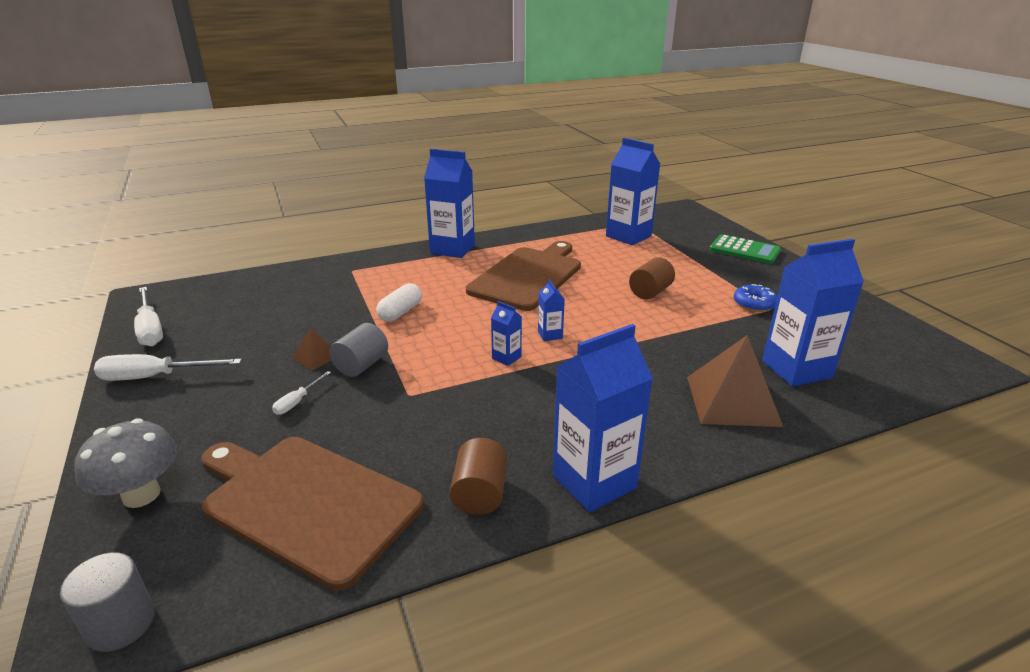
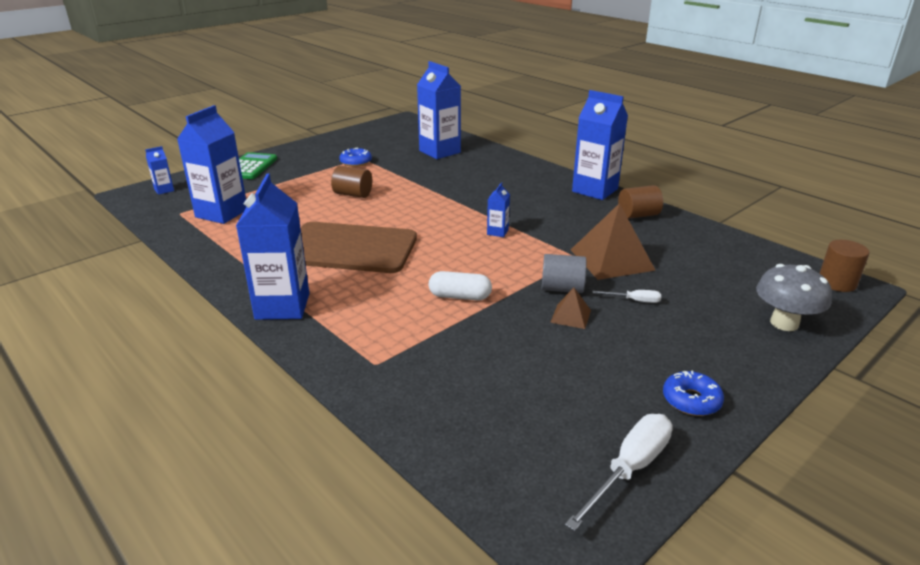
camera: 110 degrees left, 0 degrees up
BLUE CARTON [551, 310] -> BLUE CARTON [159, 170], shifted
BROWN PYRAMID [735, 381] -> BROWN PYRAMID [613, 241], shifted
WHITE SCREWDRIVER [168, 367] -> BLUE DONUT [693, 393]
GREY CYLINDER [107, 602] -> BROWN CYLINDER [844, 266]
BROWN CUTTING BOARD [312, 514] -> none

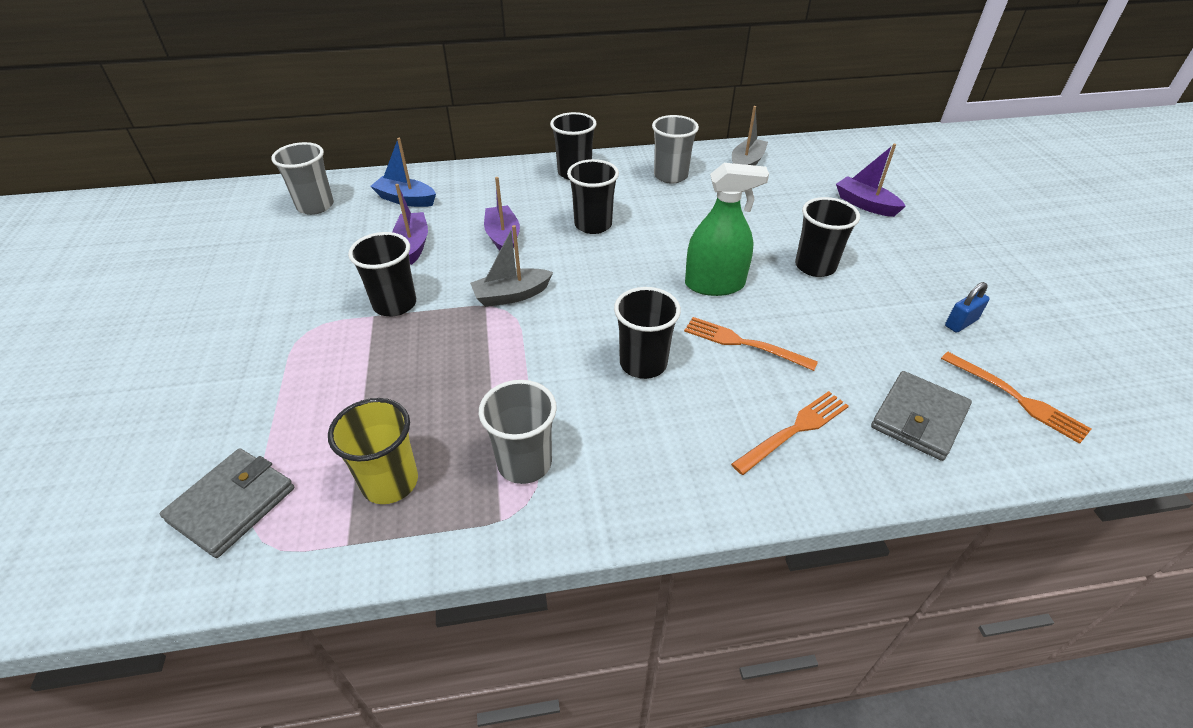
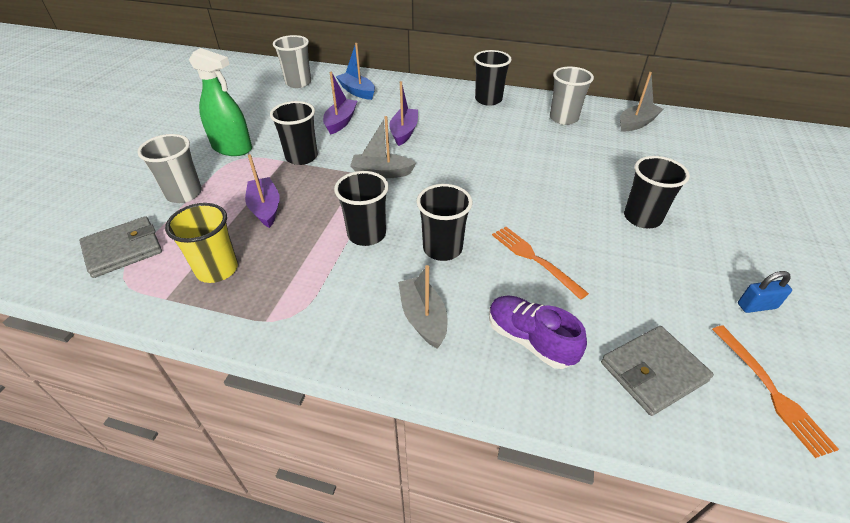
camera: 25 degrees right, 0 degrees up
GREY CUP [518, 432] -> GREY CUP [169, 168], shifted
GREEN SPRAY BOTTLE [727, 229] -> GREEN SPRAY BOTTLE [220, 102], shifted
PURPLE BOAT [871, 180] -> PURPLE BOAT [262, 191], shifted
BLACK CUP [593, 196] -> BLACK CUP [361, 208], shifted
none -> GREY BOAT [422, 306]
ORANGE FORK [790, 433] -> PURPLE SHOE [538, 332]

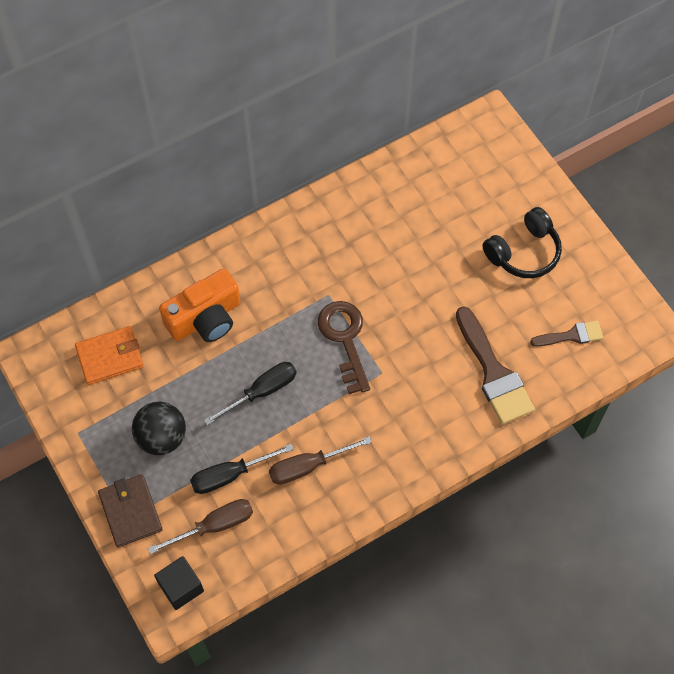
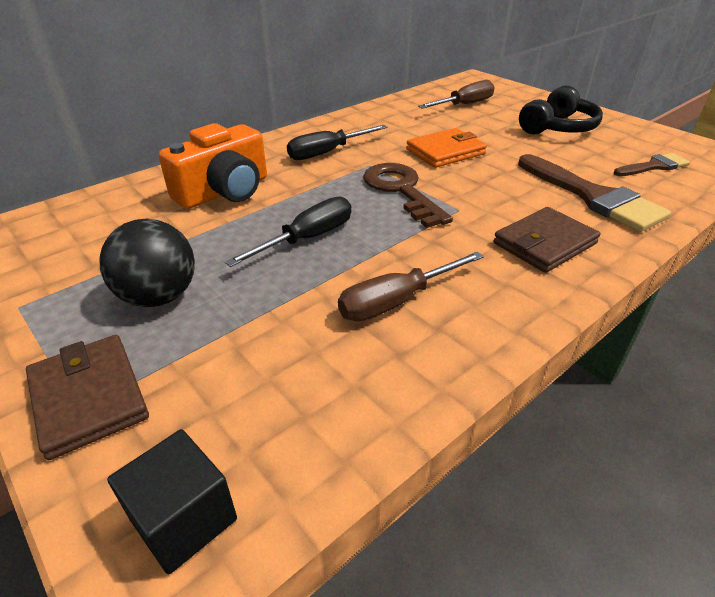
camera: 10 degrees left, 25 degrees down
BLACK SCREWDRIVER [242, 469] -> BLACK SCREWDRIVER [337, 142], shifted
ORANGE WALLET [109, 355] -> ORANGE WALLET [446, 148], shifted
BROWN SCREWDRIVER [200, 526] -> BROWN SCREWDRIVER [456, 94], shifted
none -> BROWN WALLET [547, 240]

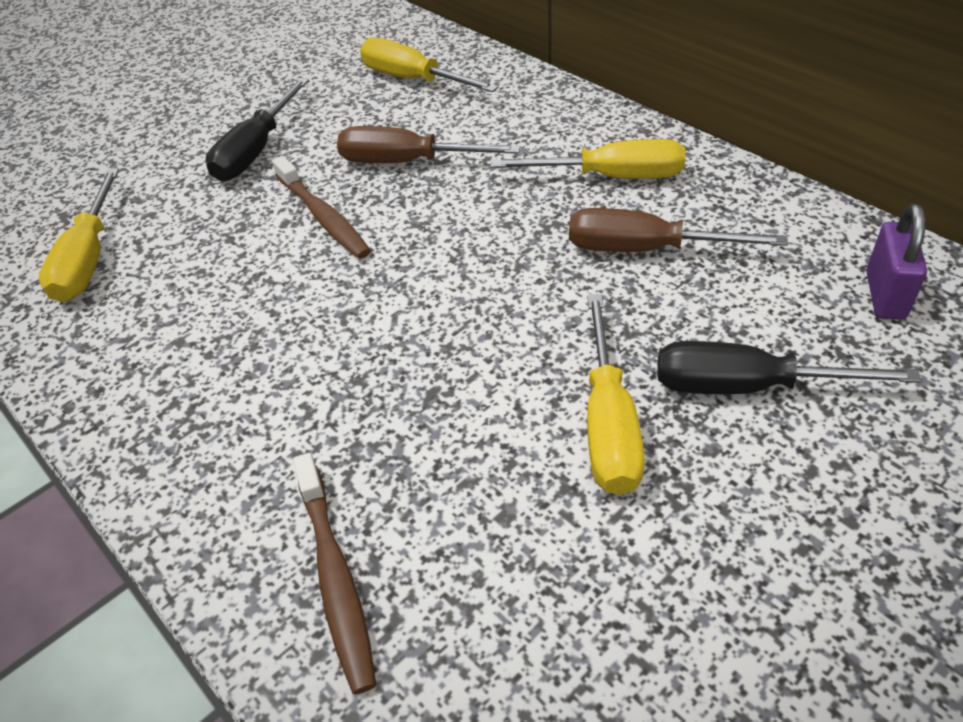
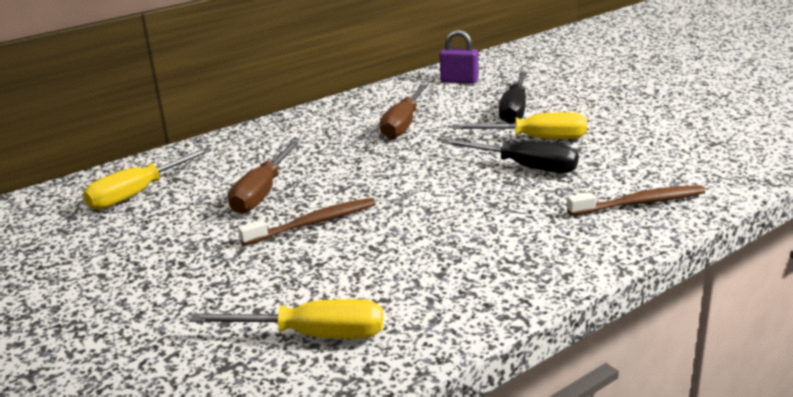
camera: 85 degrees left, 20 degrees down
BLACK SCREWDRIVER [257, 129] -> BLACK SCREWDRIVER [510, 156], shifted
YELLOW SCREWDRIVER [588, 158] -> none

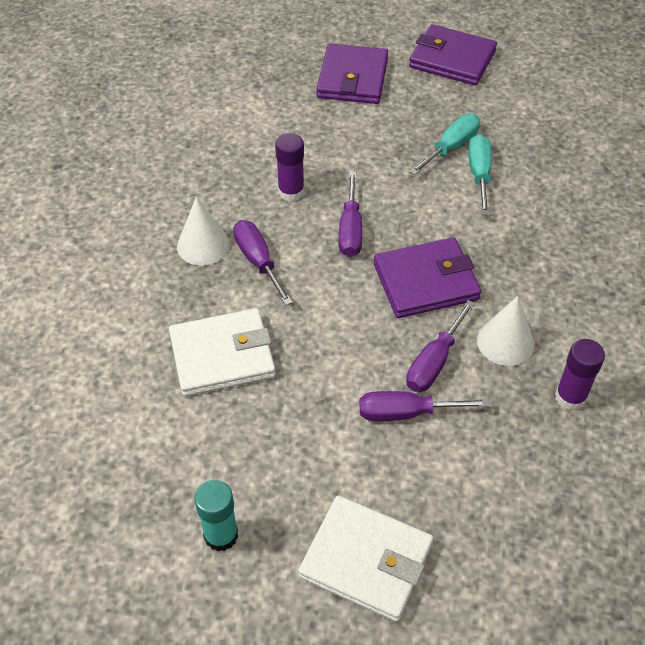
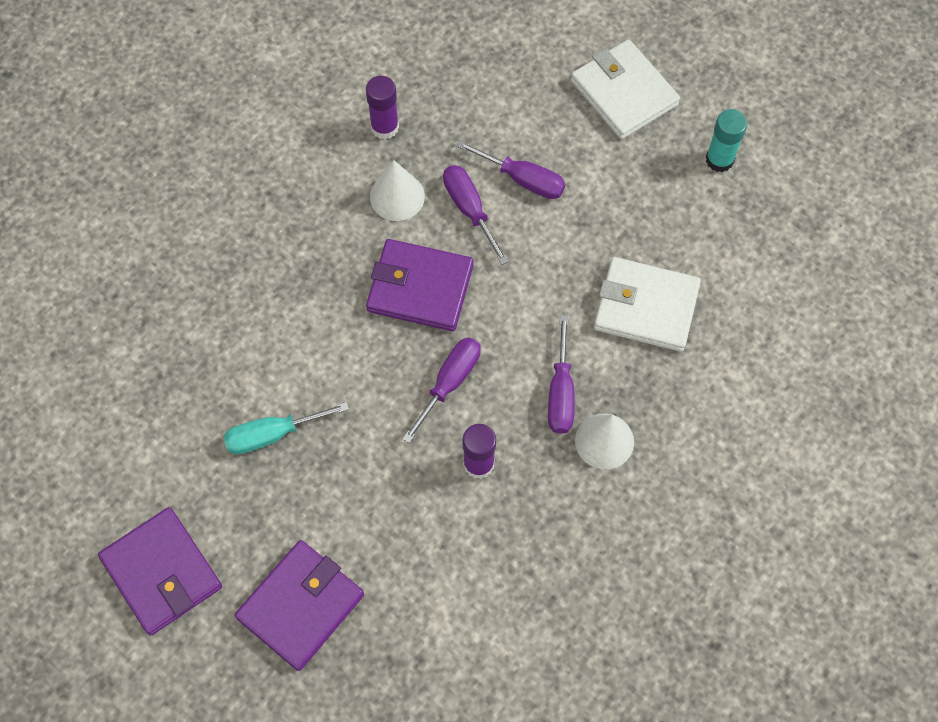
camera: 150 degrees left, 15 degrees up
PURPLE SCREWDRIVER [440, 346] -> PURPLE SCREWDRIVER [476, 215], 90 degrees counterclockwise
TURQUOISE SCREWDRIVER [480, 174] -> none

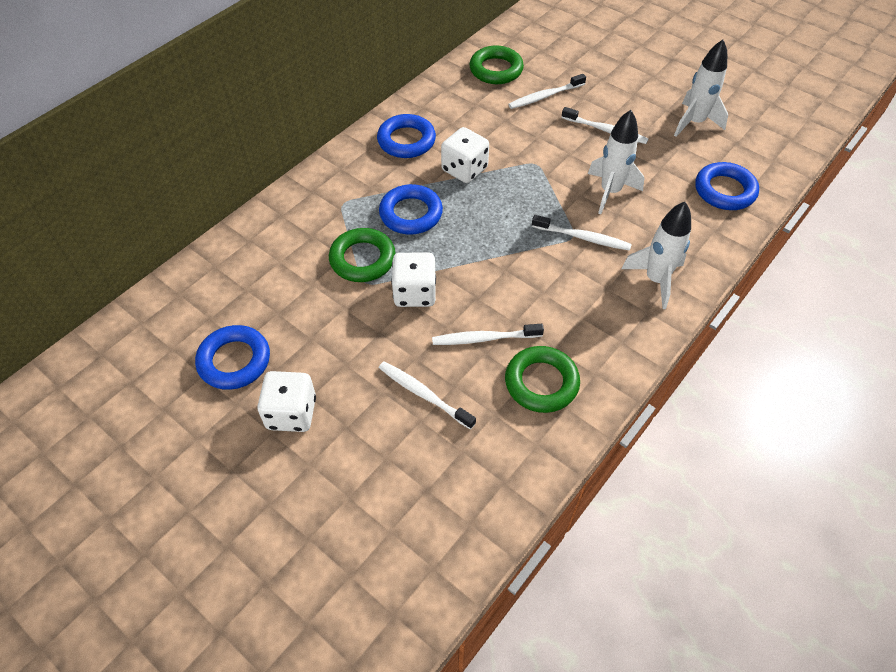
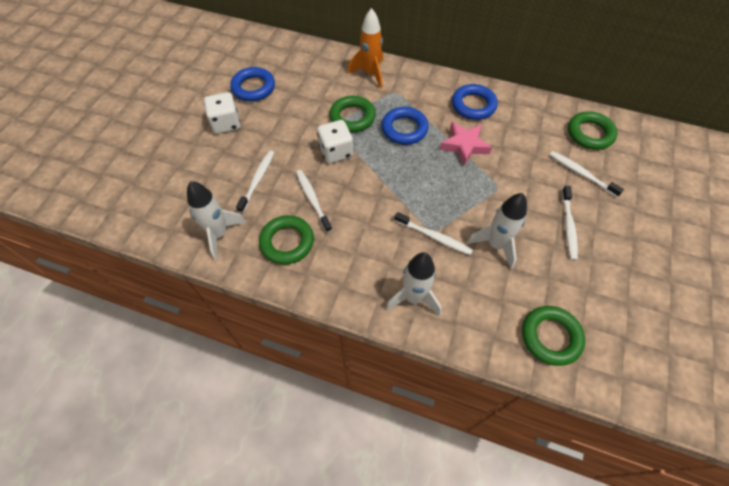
camera: 70 degrees right, 5 degrees up
WHITE ROCKET [701, 88] -> WHITE ROCKET [216, 220], shifted
none -> ORANGE ROCKET [365, 48]
WHITE TOOTHBRUSH [582, 233] -> WHITE TOOTHBRUSH [433, 233], 60 degrees counterclockwise
WHITE DICE [465, 155] -> PINK STAR [466, 144]
BLUE RING [727, 186] -> GREEN RING [553, 336]

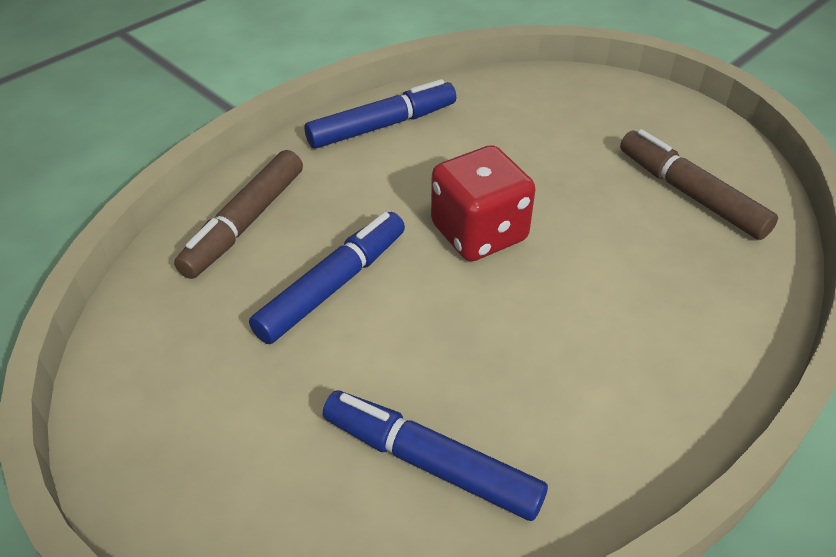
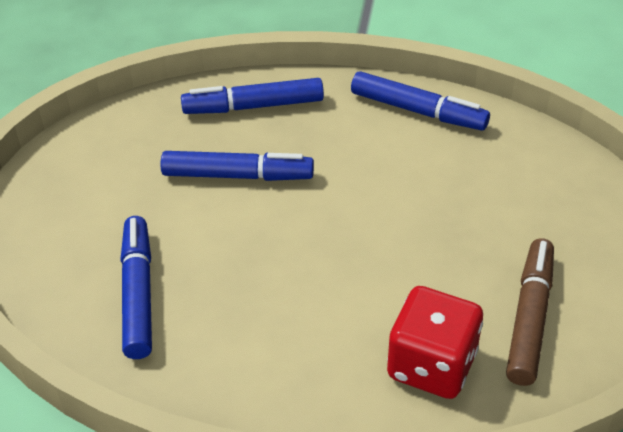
camera: 55 degrees right, 0 degrees up
BROWN MARKER [238, 214] -> BLUE MARKER [252, 96]
RED DICE [483, 203] -> RED DICE [435, 342], shifted

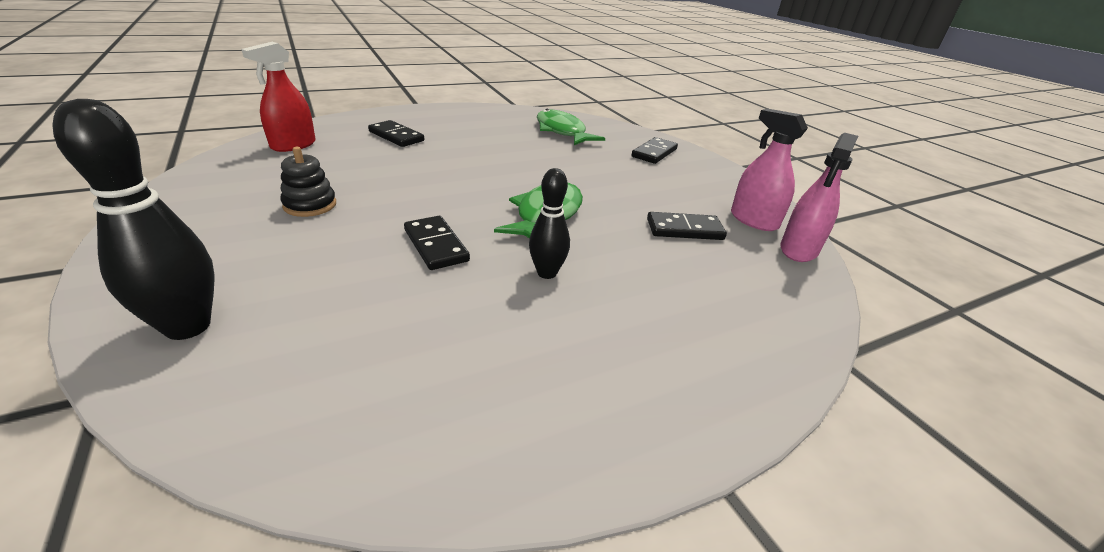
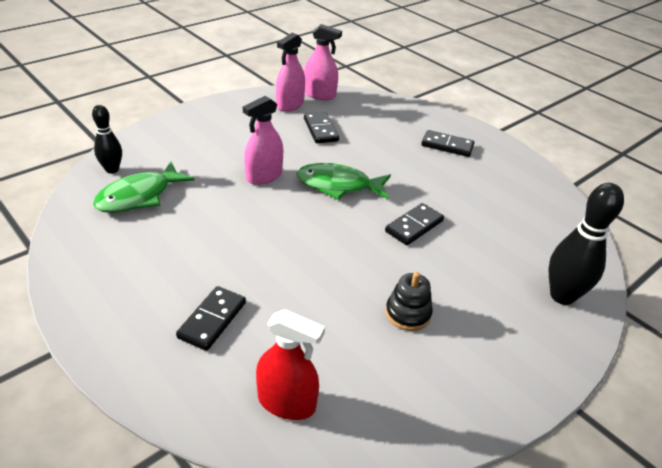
camera: 105 degrees left, 5 degrees up
BLACK BOWLING PIN [549, 223] -> BLACK BOWLING PIN [107, 139], shifted
none -> PINK SPRAY BOTTLE [263, 140]
BLACK DOMINO [655, 150] -> BLACK DOMINO [448, 143], shifted

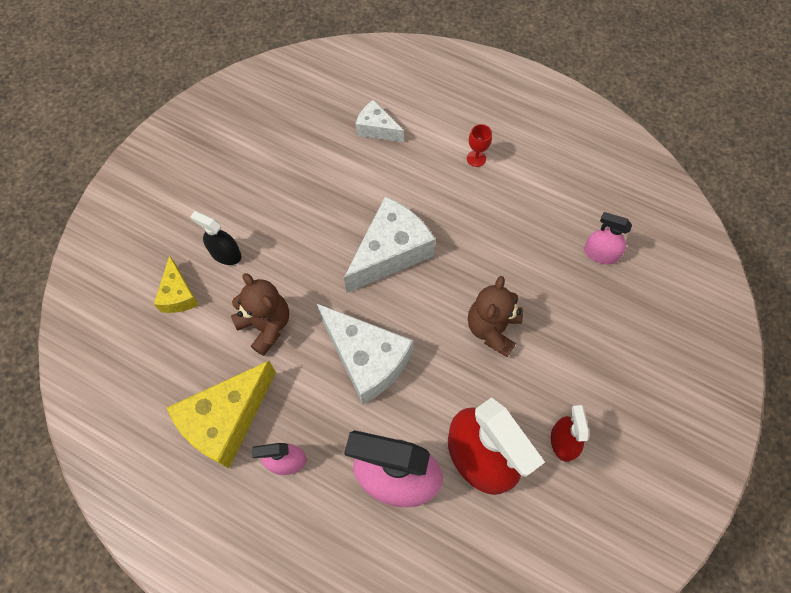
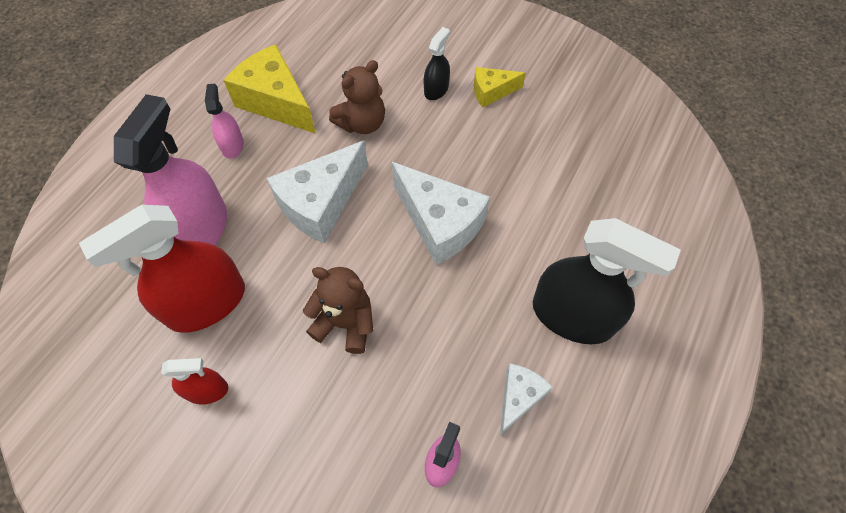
camera: 90 degrees right, 5 degrees down
YELLOW CHEESE [176, 284] -> YELLOW CHEESE [500, 87], shifted
WHITE CHEESE [379, 121] -> WHITE CHEESE [526, 399], shifted
RED GOBLET [479, 145] -> BLACK SPRAY BOTTLE [607, 281]

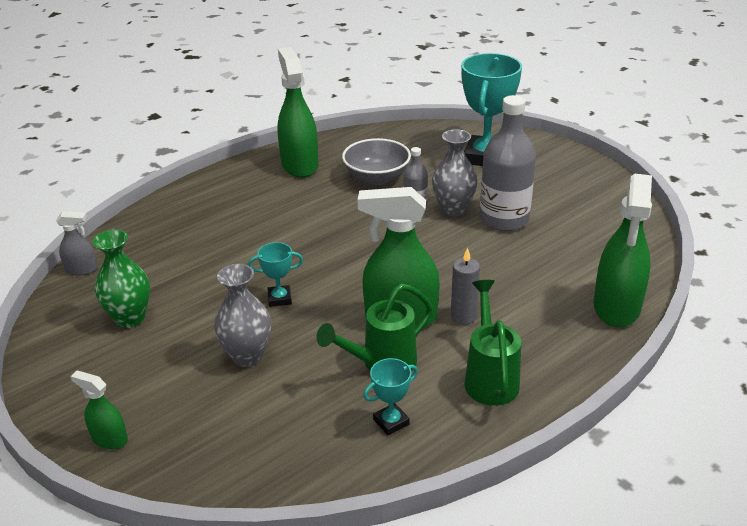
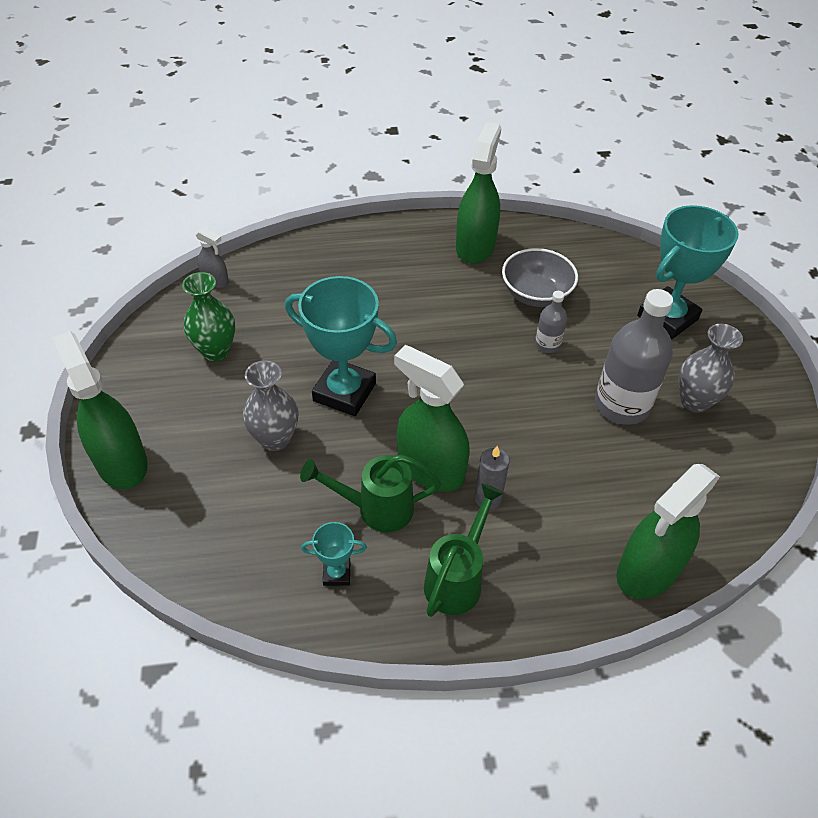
camera: 30 degrees right, 15 degrees up
GREEN SPRAY BOTTLE [99, 410] -> GREEN SPRAY BOTTLE [100, 410], x2.04
TURQUOISE TROPHY [275, 274] -> TURQUOISE TROPHY [341, 346], x2.13
GREY VASE [455, 173] -> GREY VASE [710, 368], shifted

